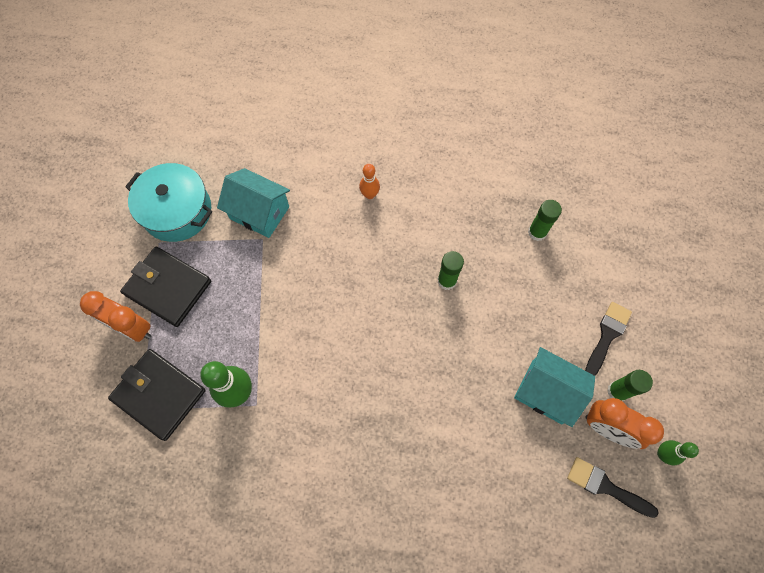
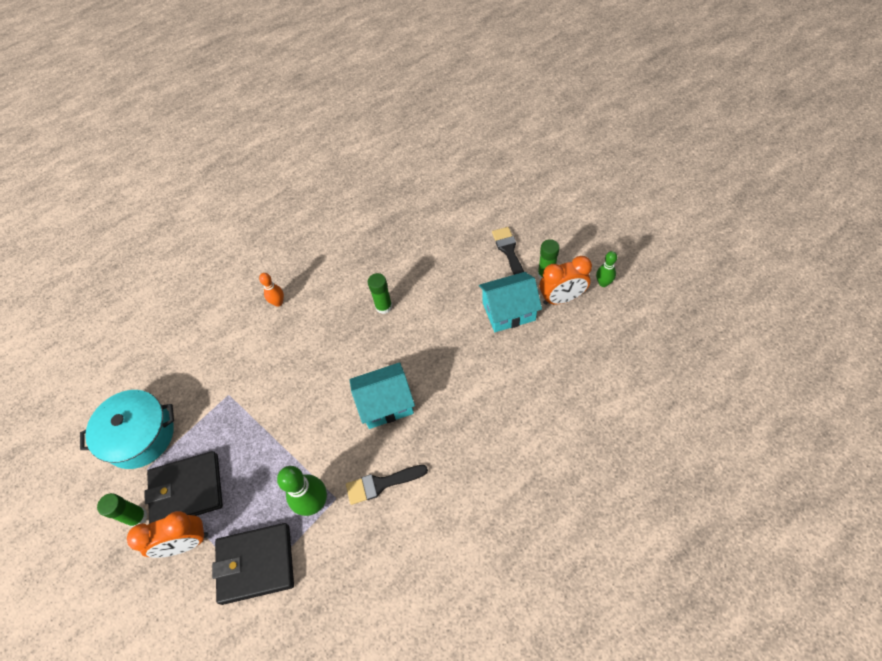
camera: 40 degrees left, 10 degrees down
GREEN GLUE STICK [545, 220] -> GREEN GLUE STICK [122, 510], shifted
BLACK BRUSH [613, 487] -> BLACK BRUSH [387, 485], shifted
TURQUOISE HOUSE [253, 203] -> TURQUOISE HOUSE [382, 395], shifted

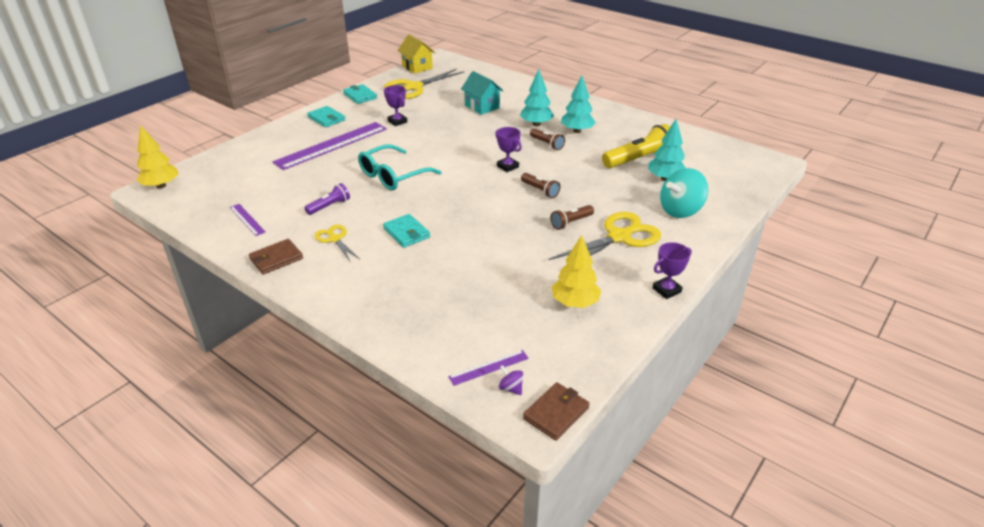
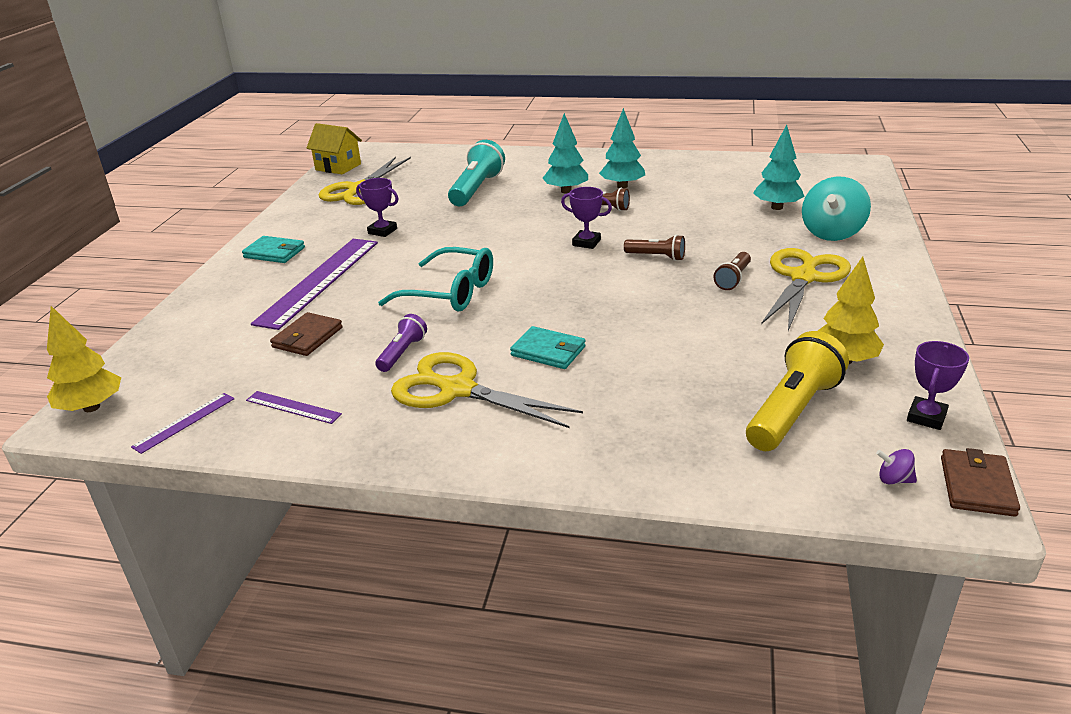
camera: 25 degrees left, 5 degrees down
PURPLE RULER [488, 368] -> PURPLE RULER [183, 423], shifted
BROWN WALLET [276, 257] -> BROWN WALLET [306, 334], shifted
TURQUOISE GLASSES [399, 167] -> TURQUOISE GLASSES [435, 279], 90 degrees counterclockwise
YELLOW SCISSORS [337, 243] -> YELLOW SCISSORS [487, 390], x1.86
TURQUOISE HOUSE [482, 93] -> TURQUOISE FLASHLIGHT [476, 173]
YELLOW FLASHLIGHT [636, 146] -> YELLOW FLASHLIGHT [797, 391], shifted
PURPLE TROPHY [672, 270] -> PURPLE TROPHY [938, 385], shifted
TURQUOISE WALLET [360, 94] -> none

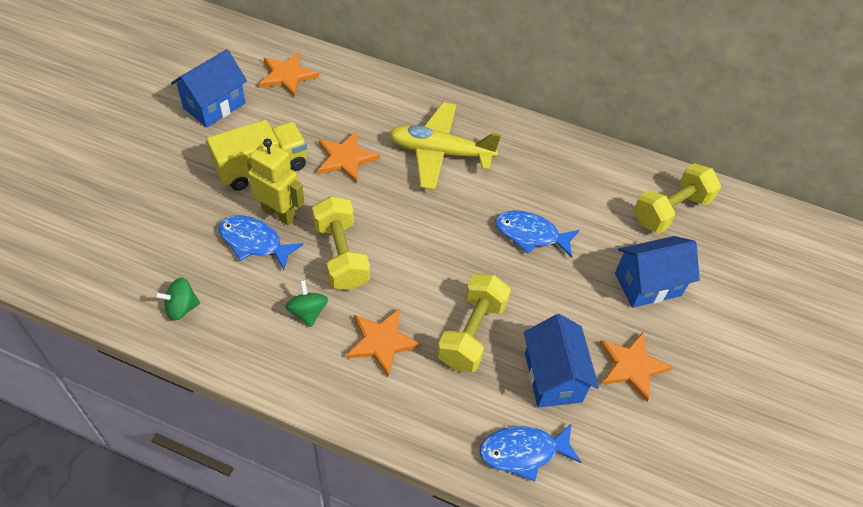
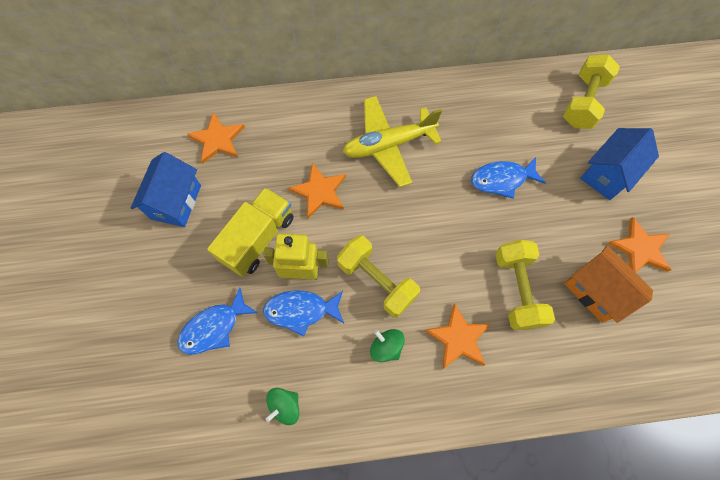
camera: 25 degrees left, 15 degrees up
BLUE FISH [530, 452] -> BLUE FISH [217, 321], shifted
BLUE HOUSE [561, 361] -> ORANGE HOUSE [608, 284]

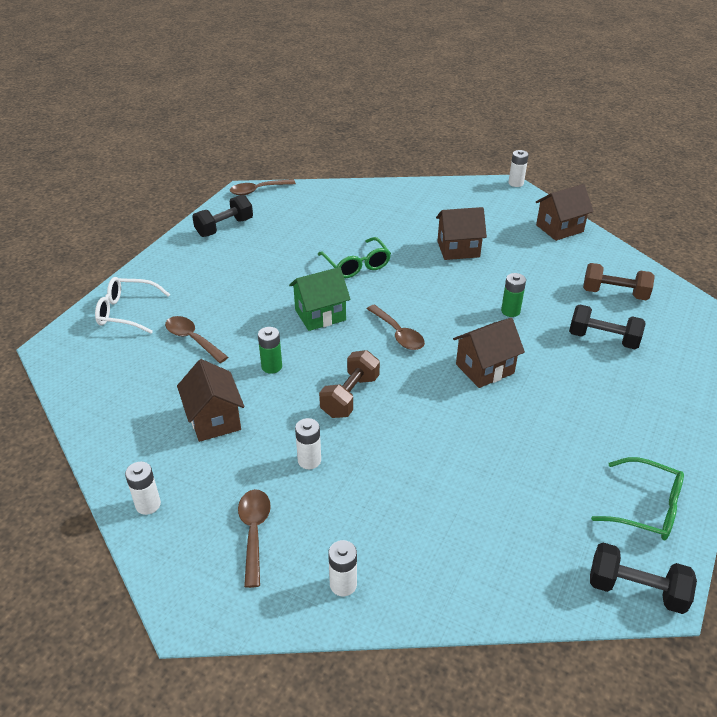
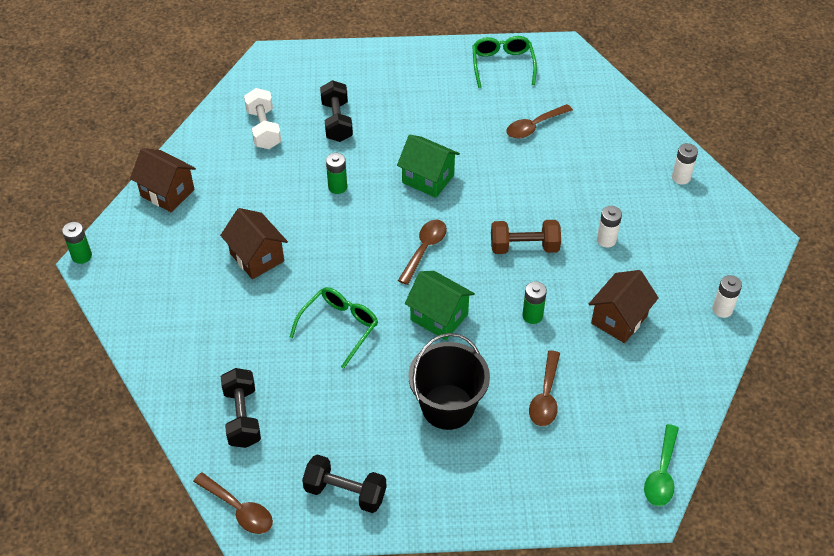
camera: 120 degrees left, 10 degrees up
WHITE BATTERY [518, 168] -> GREEN BATTERY [77, 243]
BLACK DUMBBELL [643, 578] -> BLACK DUMBBELL [241, 408], shifted
BROWN DUMBBELL [619, 281] -> WHITE DUMBBELL [262, 118]
BROWN HOUSE [489, 353] -> GREEN HOUSE [428, 166]
none -> BLACK BUCKET [449, 381]
BROWN SPOON [254, 538] -> BROWN SPOON [540, 121], shifted
none -> GREEN SPOON [661, 465]
WHITE GLASSES [132, 305] -> none

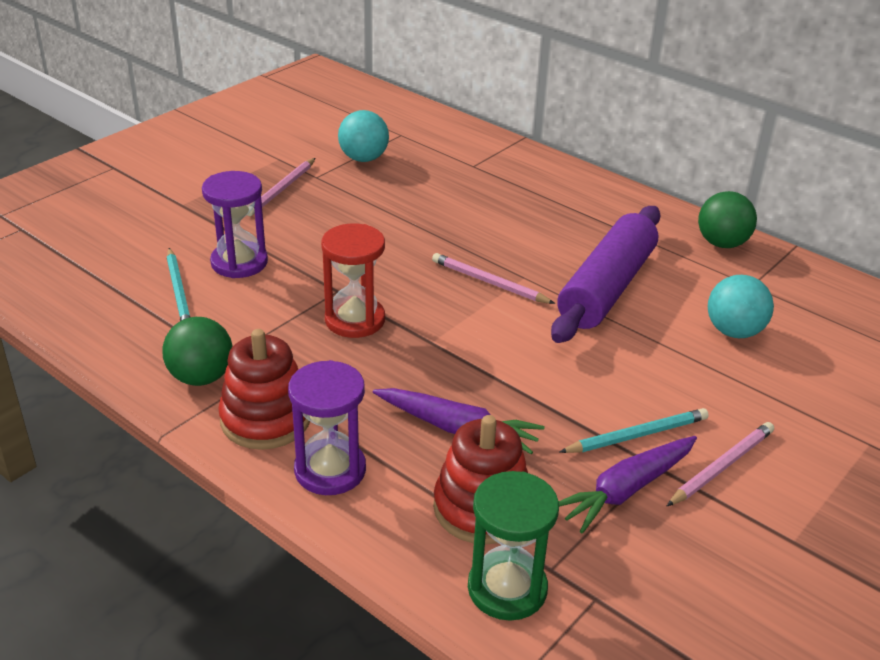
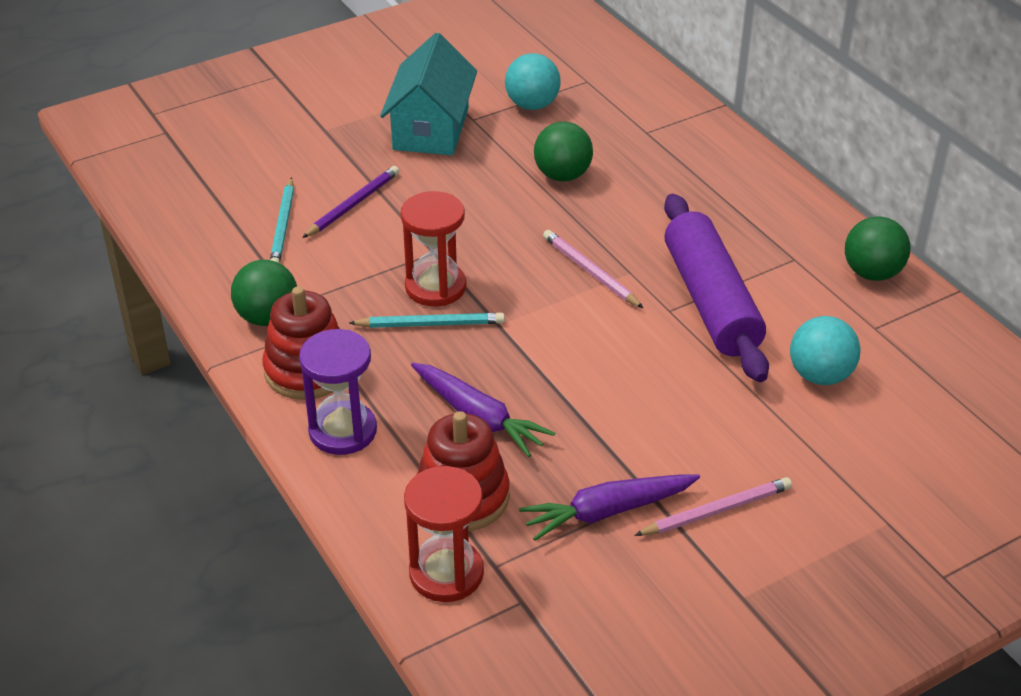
camera: 20 degrees right, 5 degrees up
PURPLE HOURGLASS [235, 224] -> PURPLE PENCIL [350, 202]
TURQUOISE PENCIL [634, 430] -> TURQUOISE PENCIL [427, 320], shifted
PINK PENCIL [282, 187] -> TURQUOISE HOUSE [428, 94]
GREEN HOURGLASS [513, 546] -> RED HOURGLASS [444, 534]
none -> GREEN BALL [563, 151]
PURPLE ROLLING PIN [606, 274] -> PURPLE ROLLING PIN [716, 288], 60 degrees counterclockwise

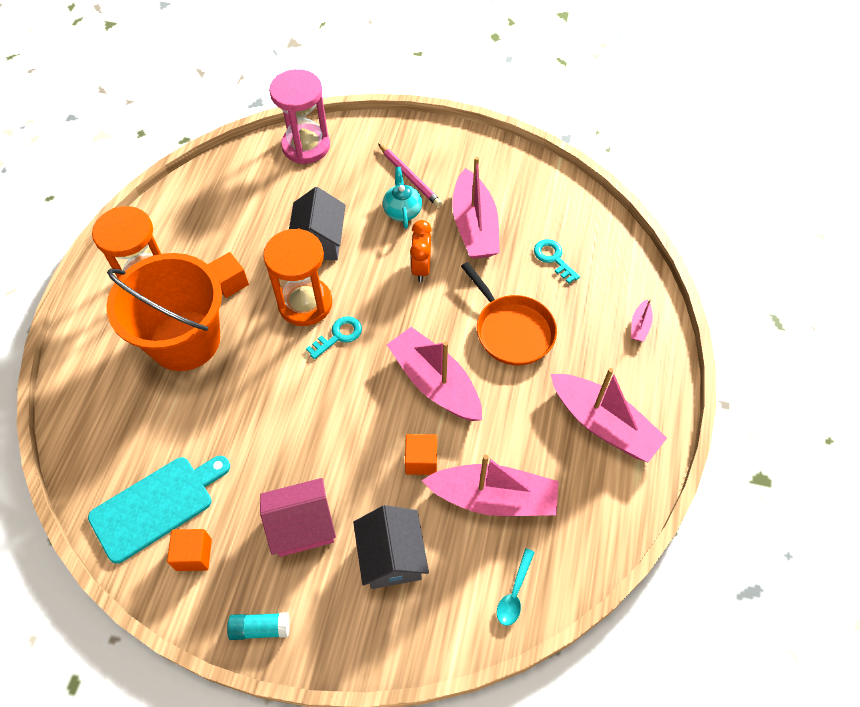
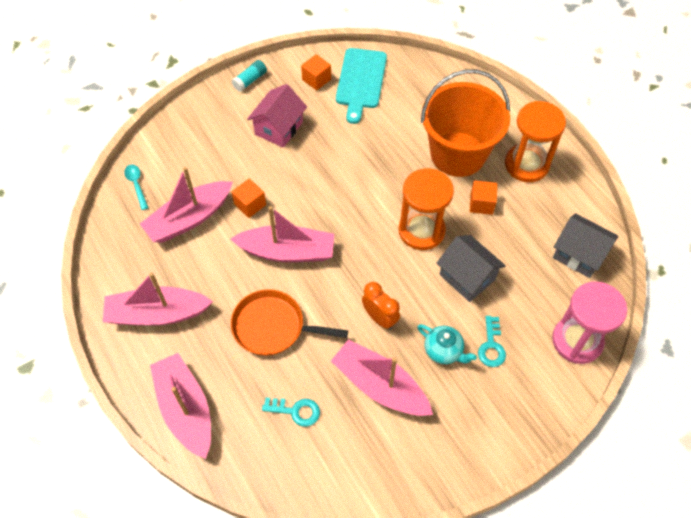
camera: 135 degrees right, 0 degrees up
PINK BOAT [642, 321] -> PINK BOAT [180, 406], x2.36
TURQUOISE KEY [334, 337] -> TURQUOISE KEY [492, 341], shifted
GREY HOUSE [391, 547] -> GREY HOUSE [586, 245], shifted
PINK PENCIL [410, 175] -> none

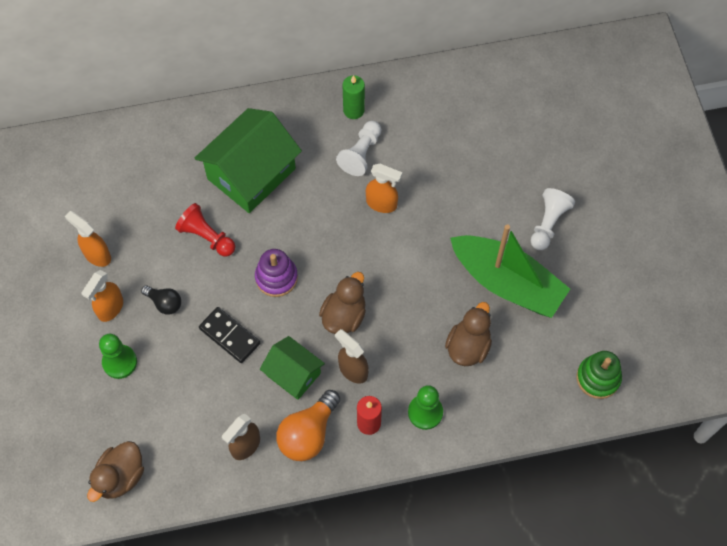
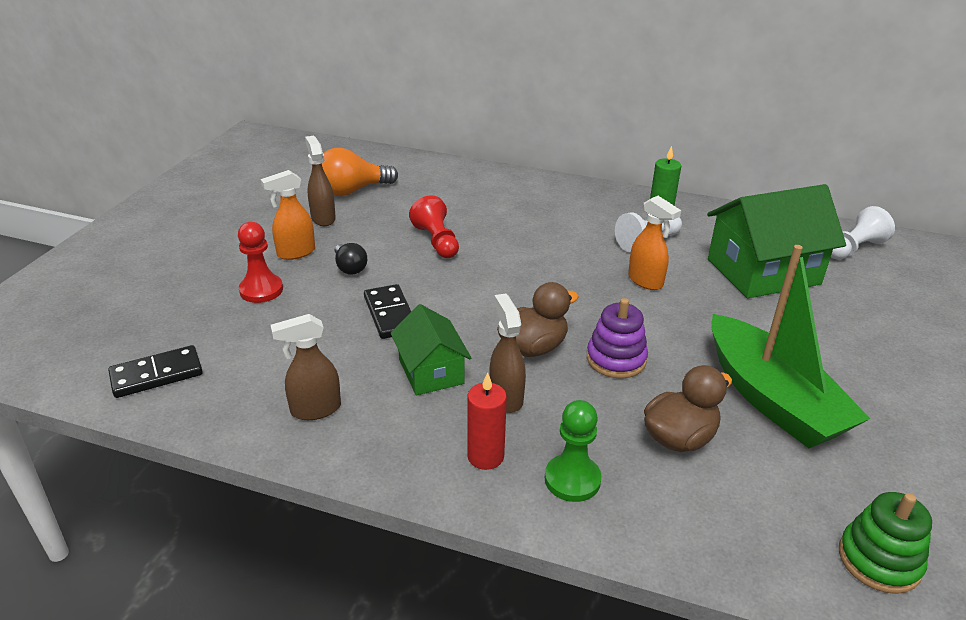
camera: 30 degrees right, 30 degrees down
BROWN DUCK [115, 471] -> BLACK DOMINO [155, 371]
GREEN PAWN [118, 356] -> RED PAWN [260, 262]
ORANGE SPRAY BOTTLE [88, 239] -> BROWN SPRAY BOTTLE [320, 181]
ORANGE LIGHT BULB [308, 425] -> ORANGE LIGHT BULB [360, 172], shifted
PURPLE STACKING TOY [276, 273] -> PURPLE STACKING TOY [617, 338], shifted
GREEN HOUSE [248, 160] -> GREEN HOUSE [776, 241], shifted
WHITE PAWN [553, 219] -> WHITE PAWN [863, 233], shifted

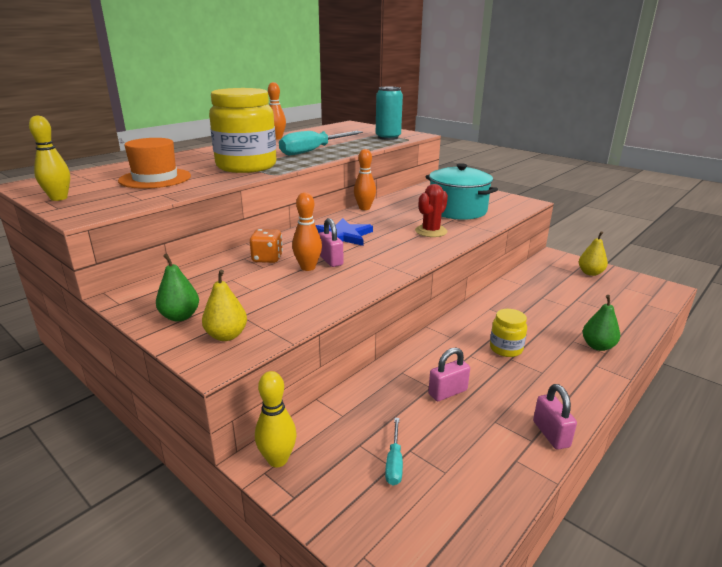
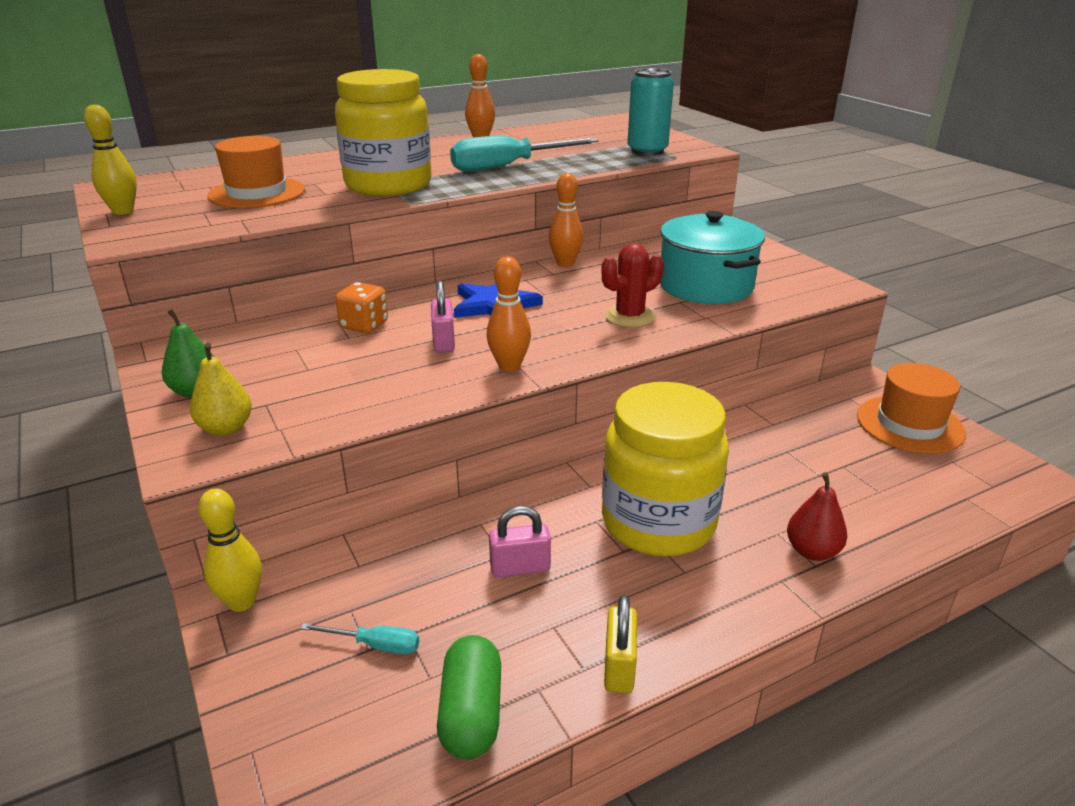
camera: 20 degrees right, 5 degrees up
TURQUOISE SCREWDRIVER [394, 451] -> TURQUOISE SCREWDRIVER [359, 638], 105 degrees counterclockwise
none -> GREEN CAPSULE [469, 697]
ORANGE BOWLING PIN [307, 231] -> ORANGE BOWLING PIN [508, 314], shifted
YELLOW JAR [508, 333] -> YELLOW JAR [665, 469], x2.23
PINK PADLOCK [555, 417] -> YELLOW PADLOCK [620, 644]
GREEN PEAR [601, 323] -> RED PEAR [817, 516]
YELLOW PEAR [593, 253] -> ORANGE HAT [911, 408]

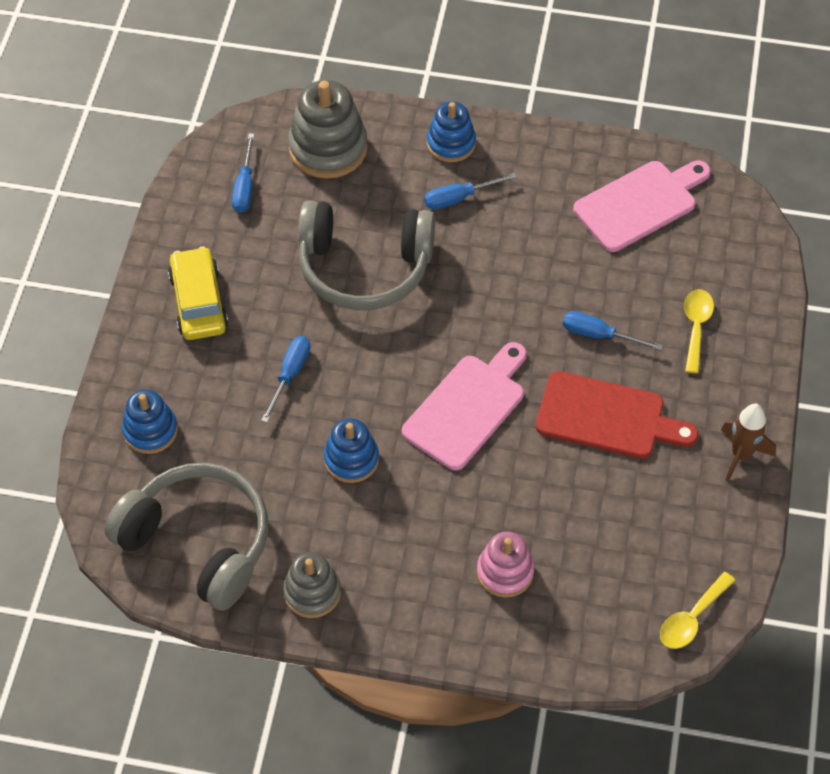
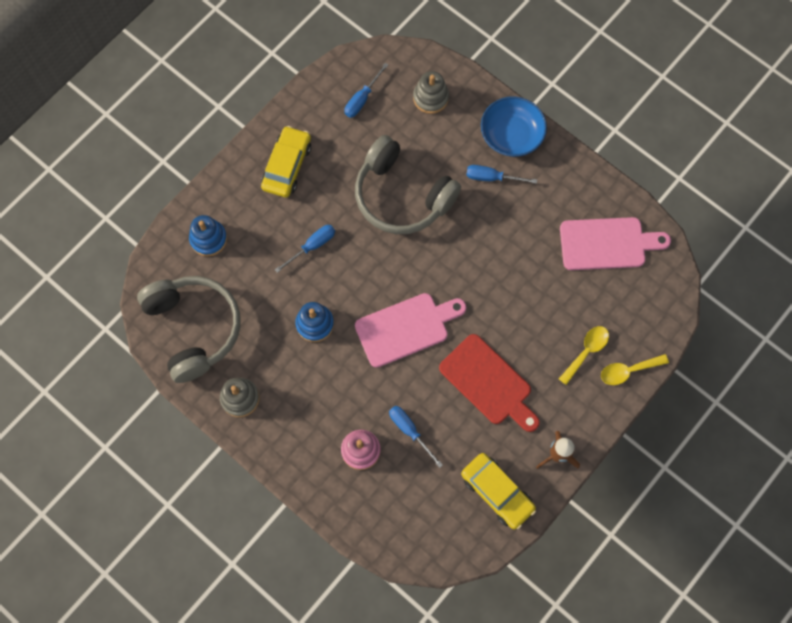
camera: 30 degrees right, 15 degrees up
BLUE SCREWDRIVER [613, 331] -> BLUE SCREWDRIVER [416, 437], shifted
GREY STACKING TOY [328, 129] -> GREY STACKING TOY [431, 92], x0.62
none -> YELLOW CAR [498, 491]
BLUE STACKING TOY [451, 131] -> BLUE BOWL [514, 126]
YELLOW SPOON [697, 610] -> YELLOW SPOON [635, 369], shifted

